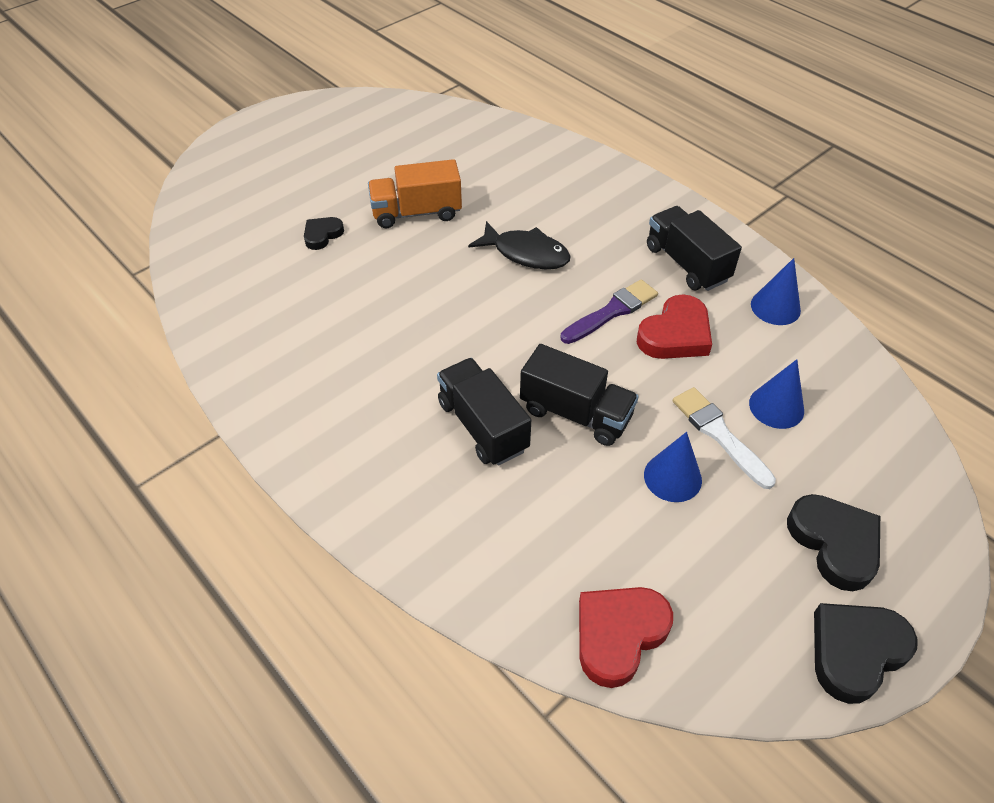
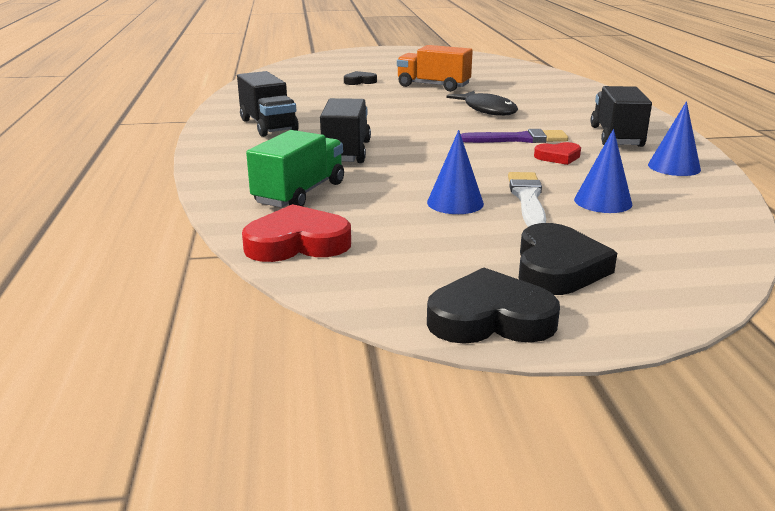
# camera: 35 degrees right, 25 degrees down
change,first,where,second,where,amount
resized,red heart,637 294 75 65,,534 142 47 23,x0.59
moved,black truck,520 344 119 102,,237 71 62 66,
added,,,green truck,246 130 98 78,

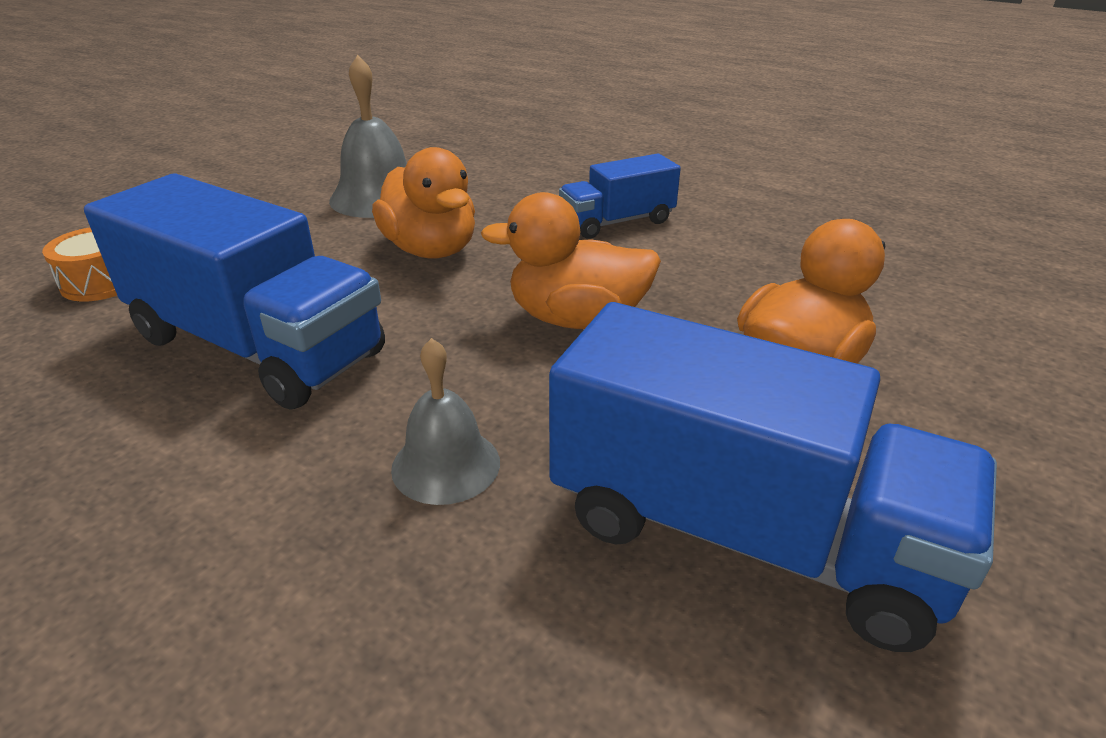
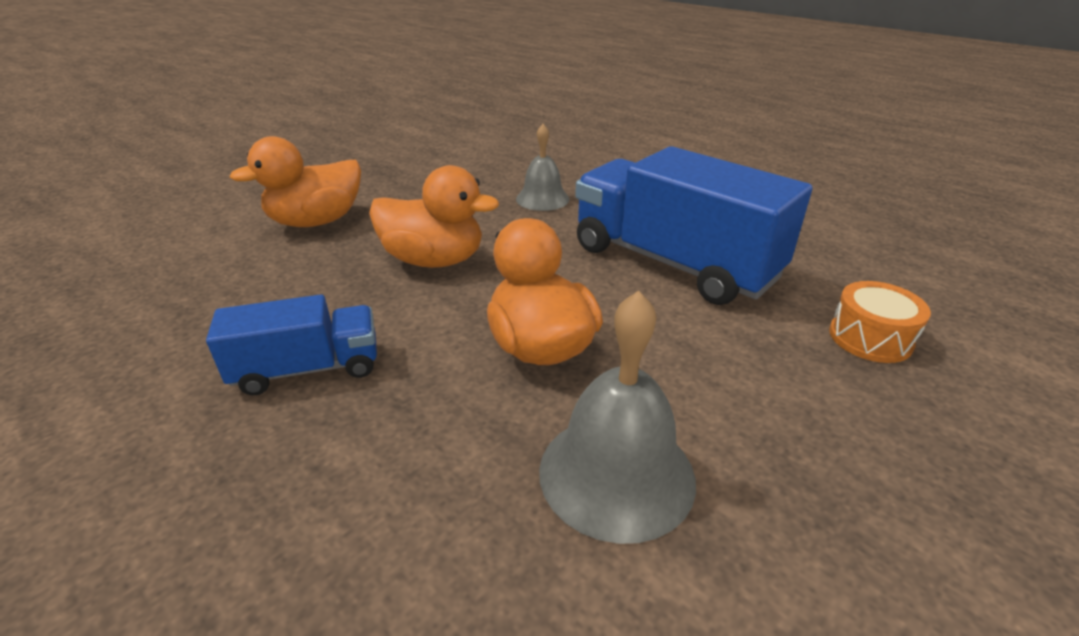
# camera: 170 degrees left, 0 degrees up
change,first,where,second,where,amount
removed,blue truck,549 302 448 350,,,

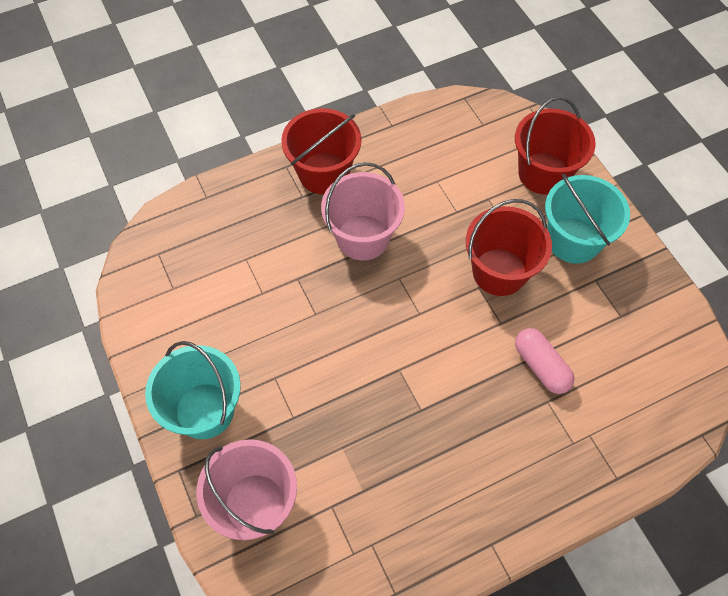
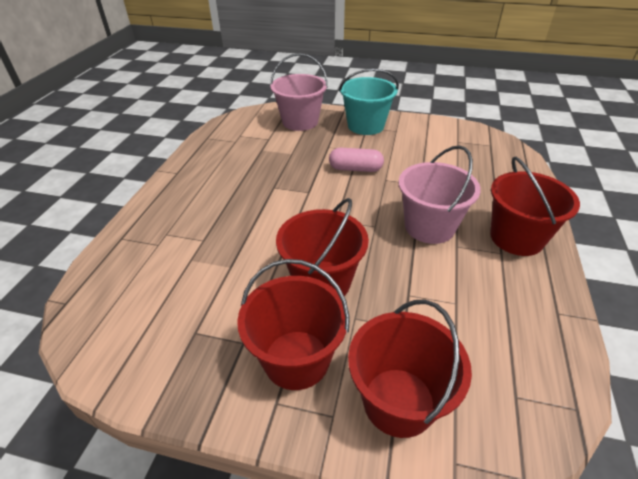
# camera: 130 degrees right, 20 degrees down
change,first,where,second,where,amount
recoloured,turquoise bucket,545 174 85 90,red bucket,237 259 113 131,
moved,pink capsule,515 328 60 66,,329 148 55 24,

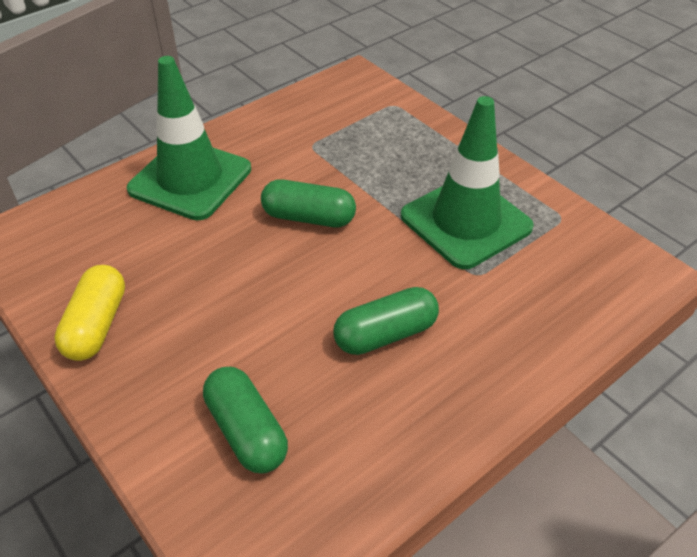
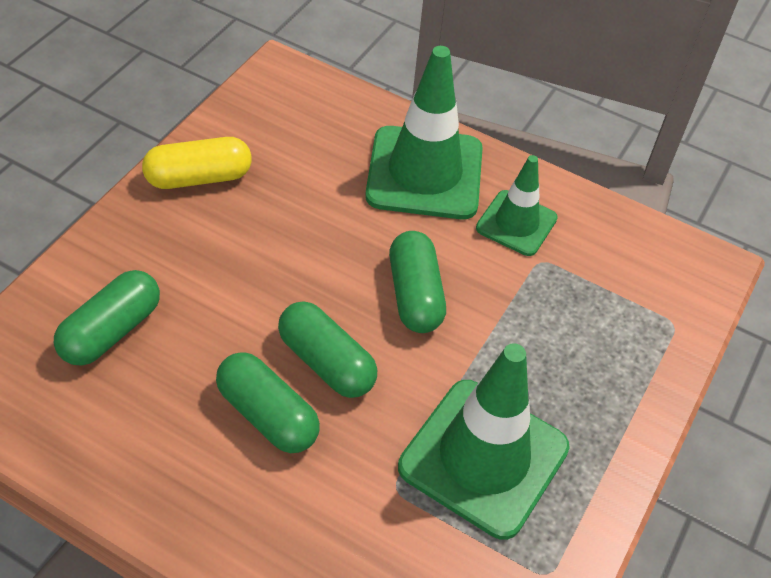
# camera: 65 degrees right, 5 degrees up
change,first,where,second,where,amount
added,,,green traffic cone,476 155 82 101,
added,,,green capsule,278 301 99 97,

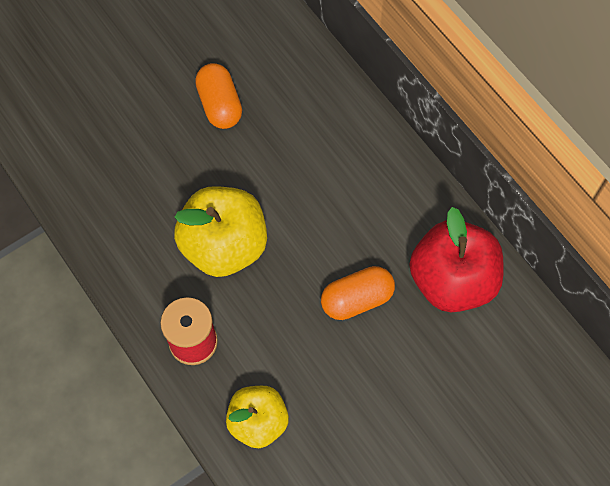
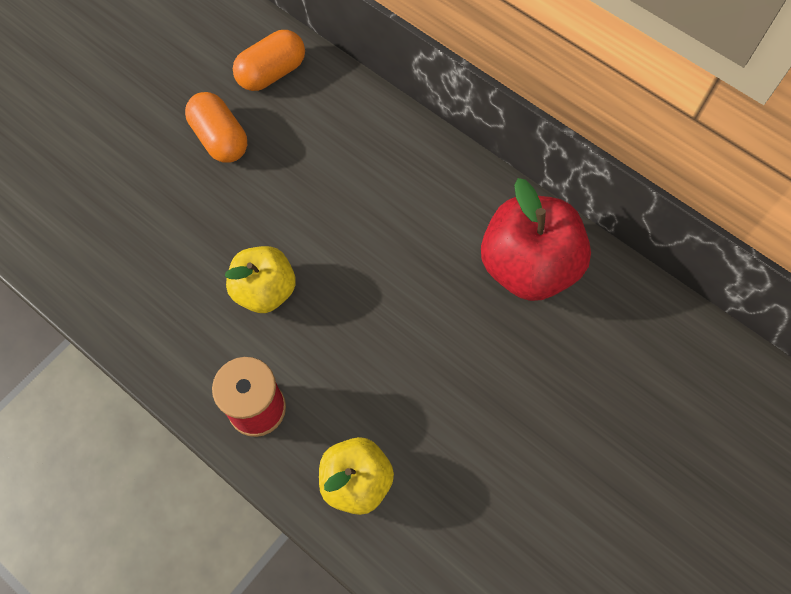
# camera: 15 degrees left, 0 degrees up
change,first,where,second,where,amount
resized,yellow apple,174 186 93 91,,225 246 71 67,x0.64
moved,orange capsule,321 266 74 54,,233 30 72 61,

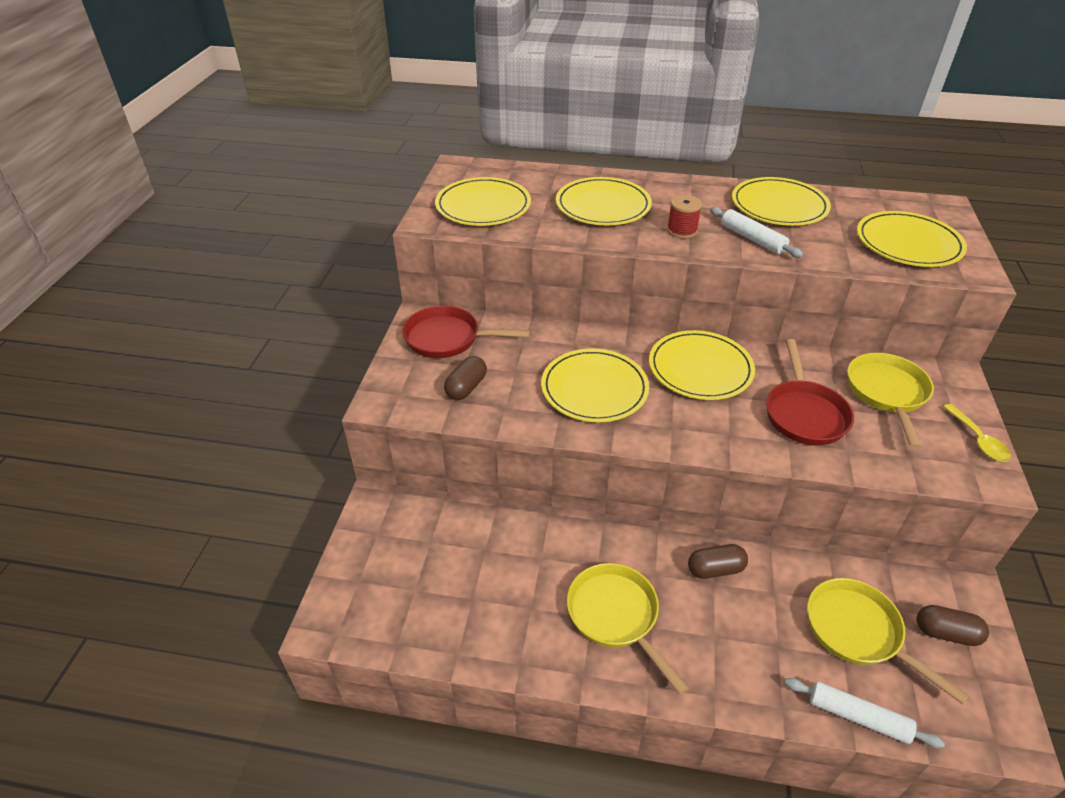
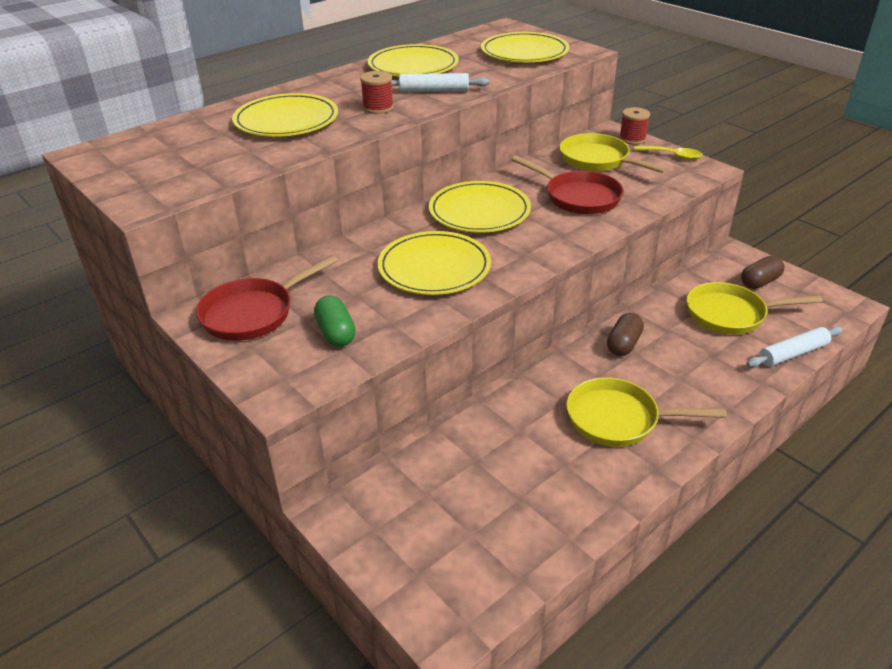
# camera: 50 degrees left, 5 degrees down
change,first,where,second,where,amount
removed,yellow plate,435 177 96 49,,,
recoloured,brown capsule,444 356 43 44,green capsule,314 295 42 52,
added,,,red spool,619 107 31 38,

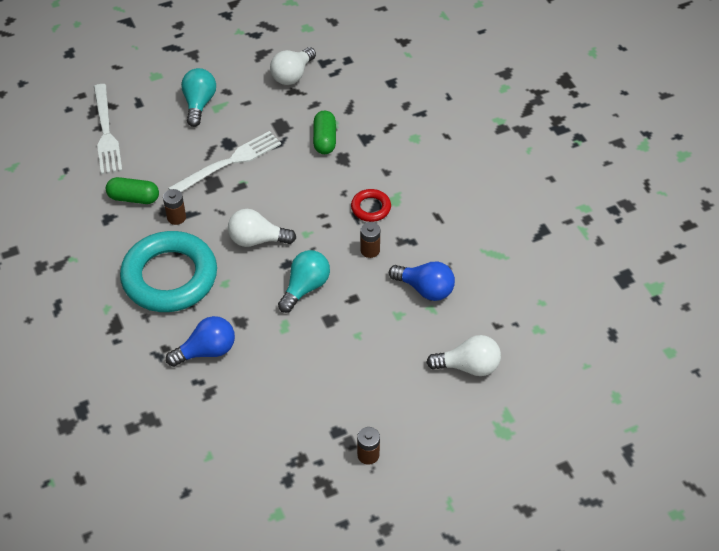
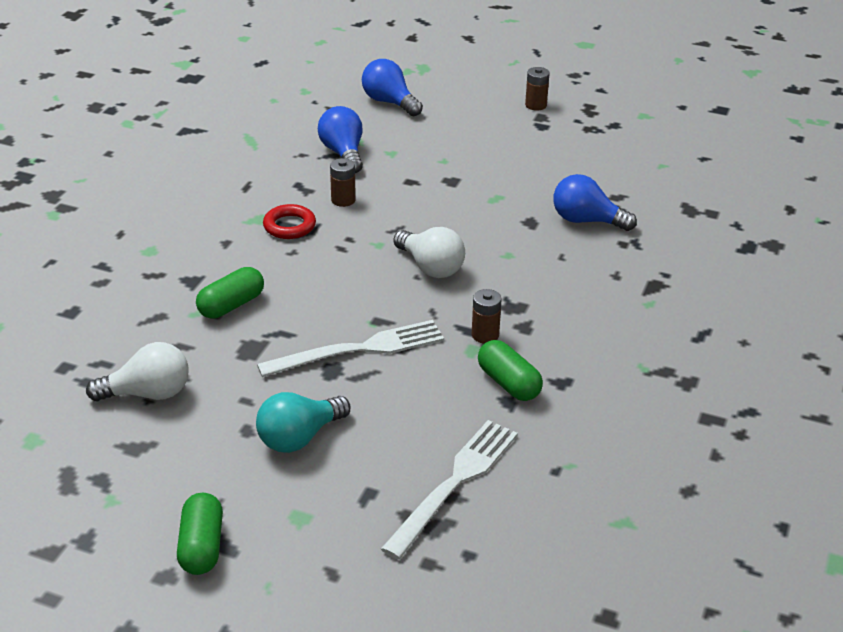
# camera: 135 degrees left, 15 degrees down
change,first,where,second,where,amount
turned,white fork,168 131 113 61,,257 320 187 57,150 degrees clockwise
removed,turquoise ring,120 231 97 81,,,
removed,turquoise light bulb,278 250 52 63,,,
recoloured,white light bulb,426 335 75 41,blue light bulb,362 59 61 57,
added,,,green capsule,177 492 46 83,

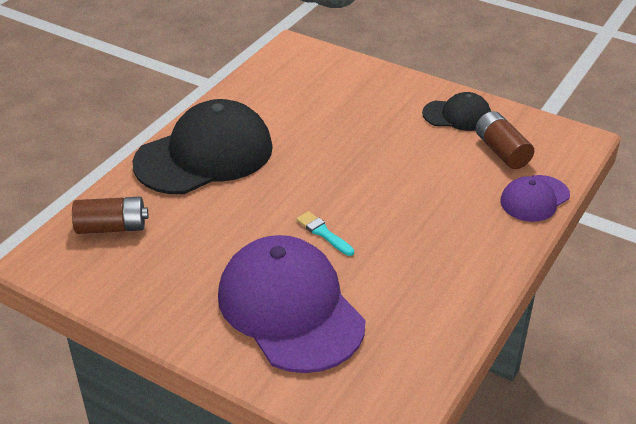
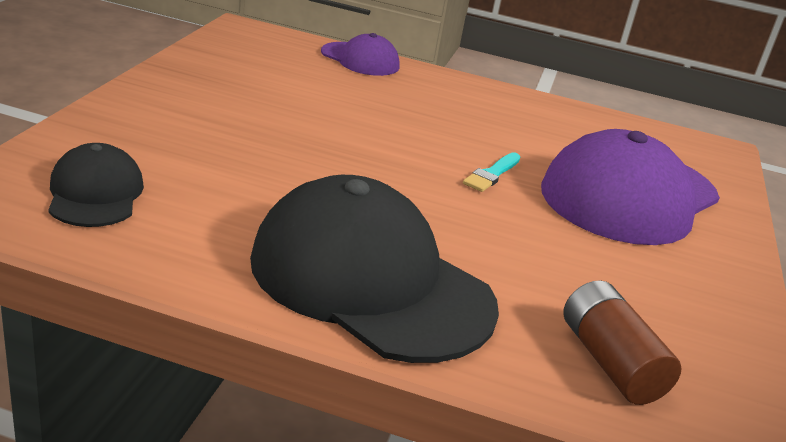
# camera: 110 degrees left, 10 degrees down
change,first,where,second,where,amount
moved,black cap,422 92 69 39,,48 143 96 84,
removed,brown battery,476 111 58 58,,,

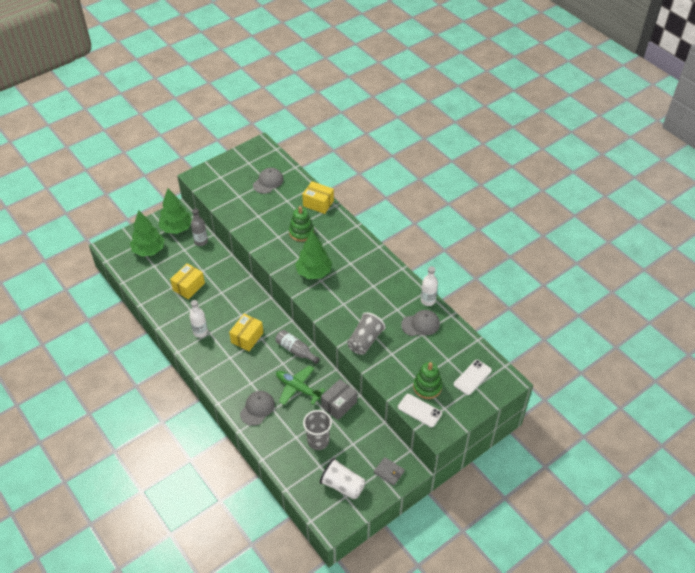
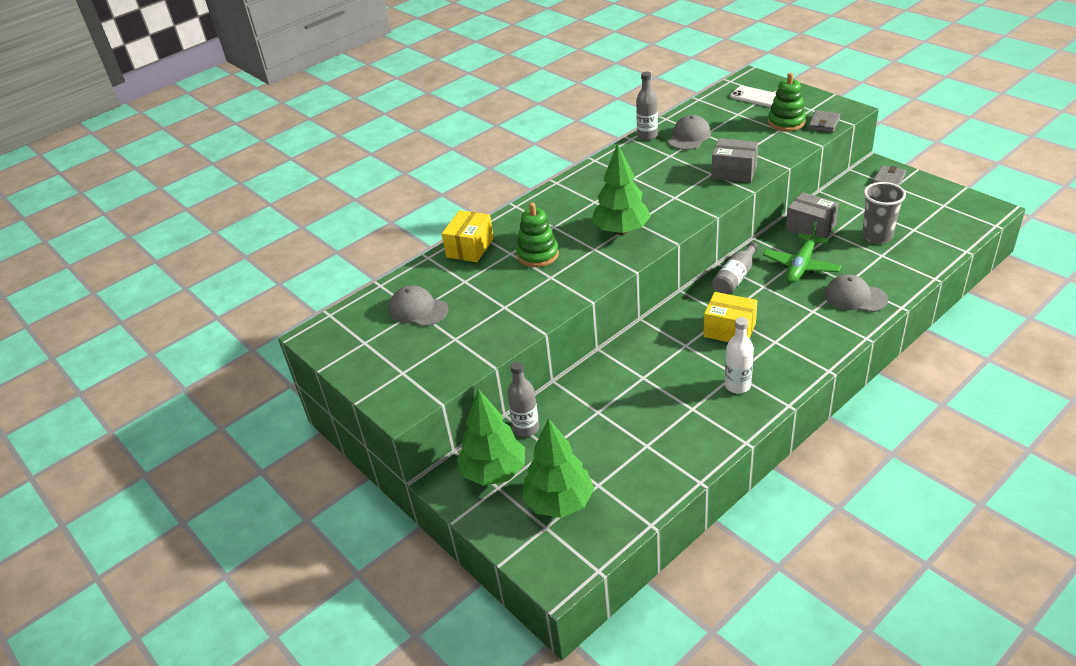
# camera: 90 degrees left, 10 degrees down
change,first,where,second,where,amount
removed,yellow box,170 263 35 37,,,
recoloured,white bottle,421 266 17 40,grey bottle,636 72 22 68,
turned,grey cap,401 310 39 26,,668 115 43 35,45 degrees clockwise
replaced,grey cup,347 312 39 43,grey box,711 138 47 45,
replaced,white phone,398 394 44 33,grey wallet,808 110 32 22,
removed,white cup,320 458 46 42,,,

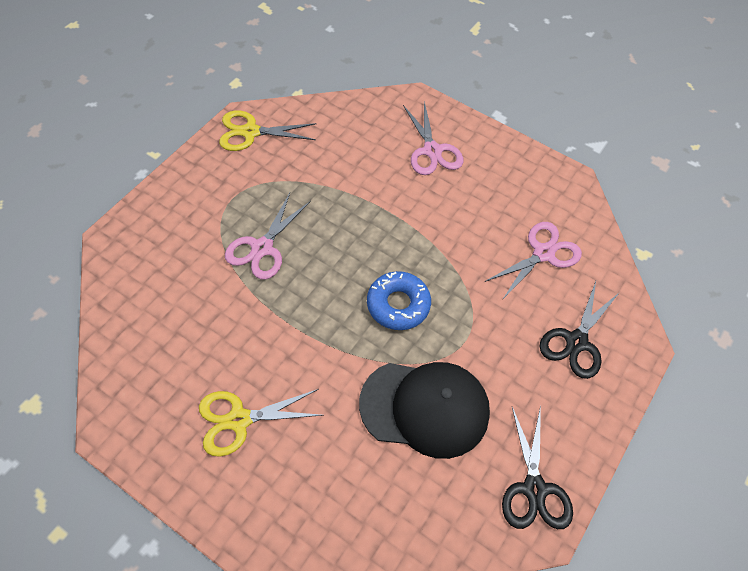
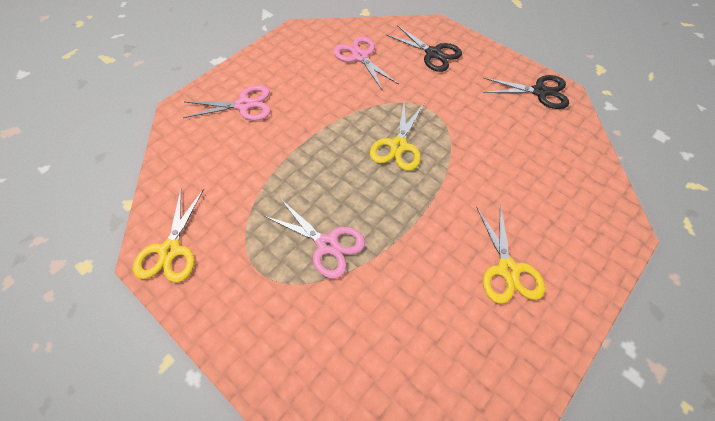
# camera: 80 degrees left, 0 degrees up
change,first,where,second,where,amount
replaced,blue donut,367 271 64 59,yellow scissors,370 103 54 68,
removed,black cap,359 362 131 97,,,

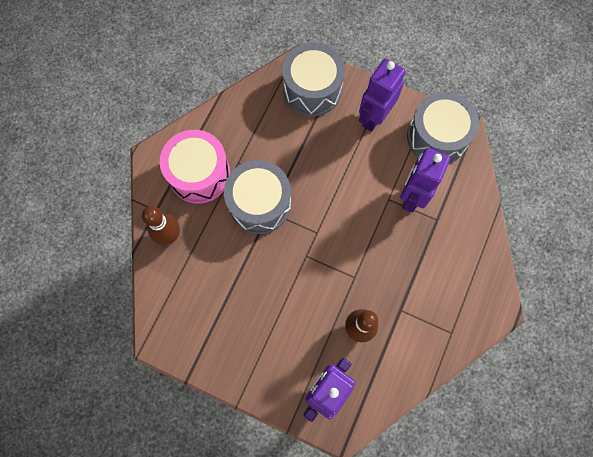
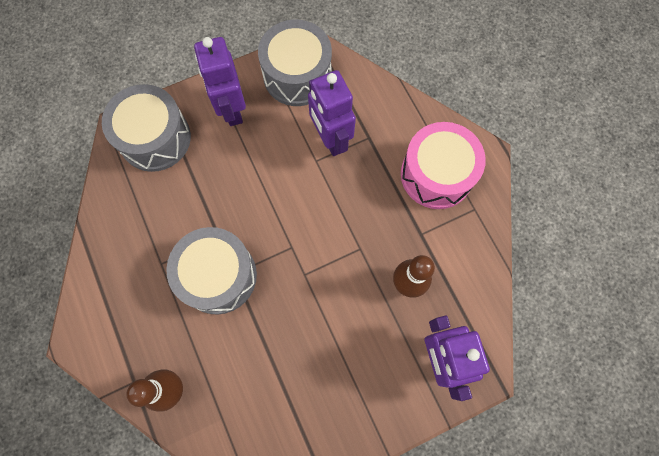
# camera: 50 degrees left, 0 degrees up
change,first,where,second,where,amount
moved,pink drum,160 130 70 73,,401 122 85 87,

